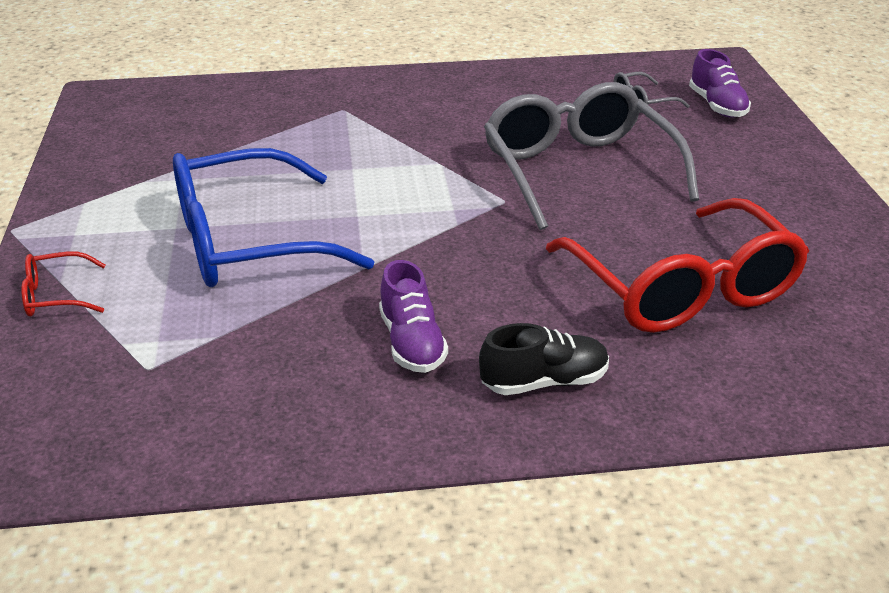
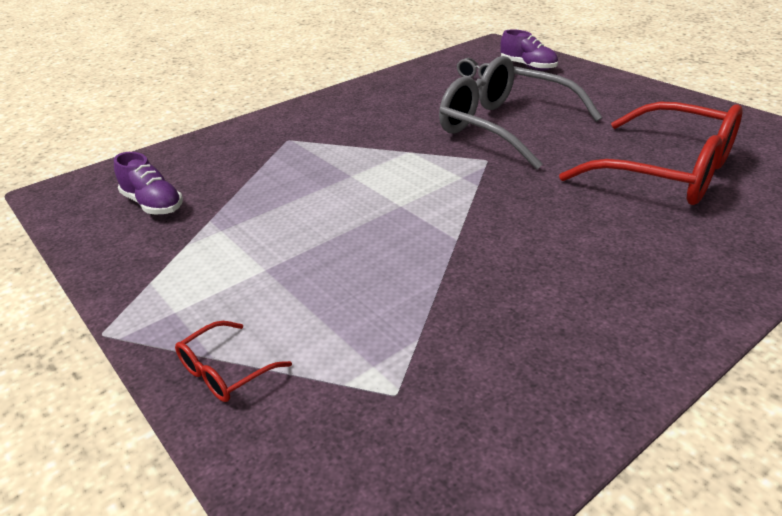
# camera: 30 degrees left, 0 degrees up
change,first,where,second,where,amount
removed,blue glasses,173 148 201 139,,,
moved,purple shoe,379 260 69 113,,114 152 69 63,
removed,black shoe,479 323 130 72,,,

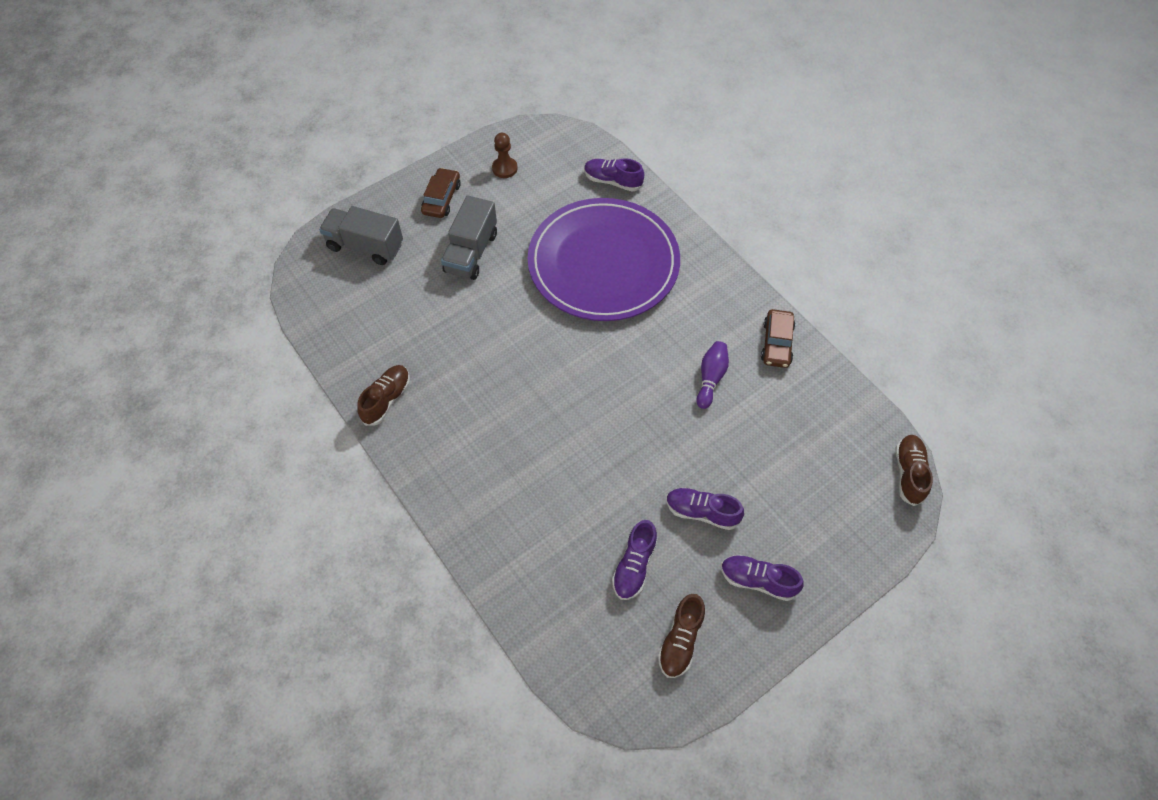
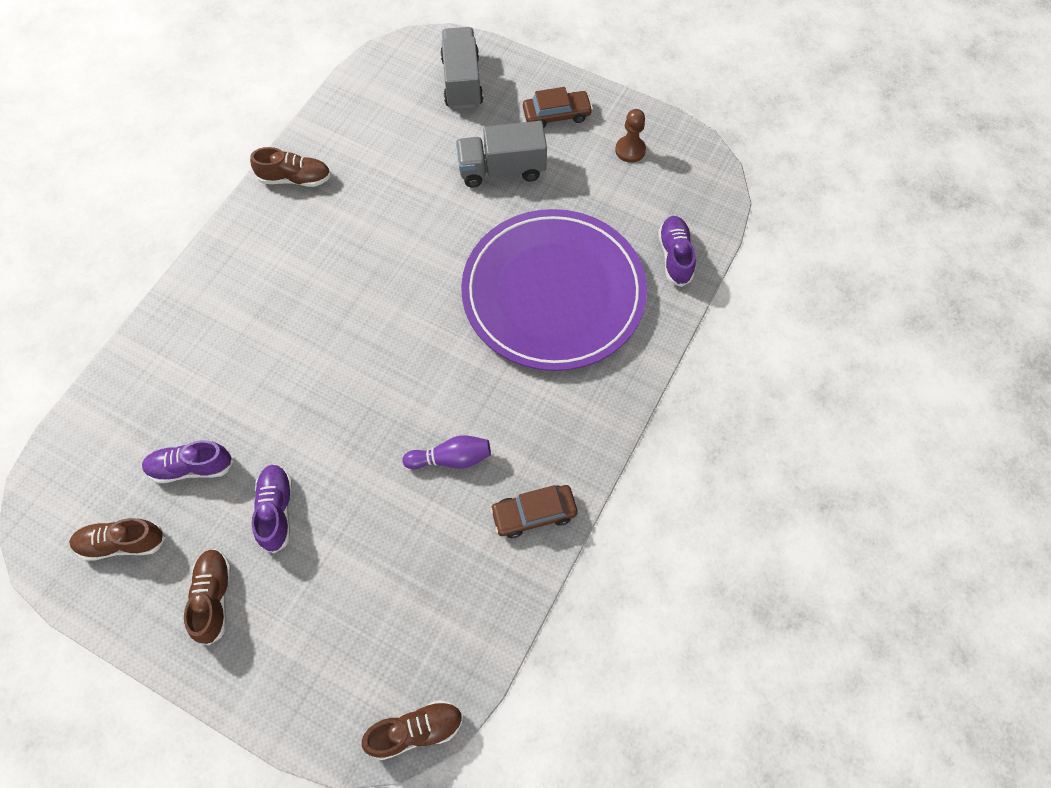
# camera: 65 degrees right, 5 degrees up
change,first,where,second,where,amount
recoloured,purple shoe,721 555 83 46,brown shoe,184 549 47 97,

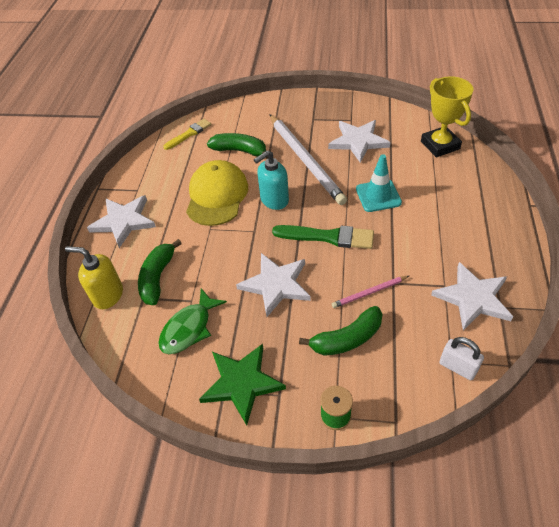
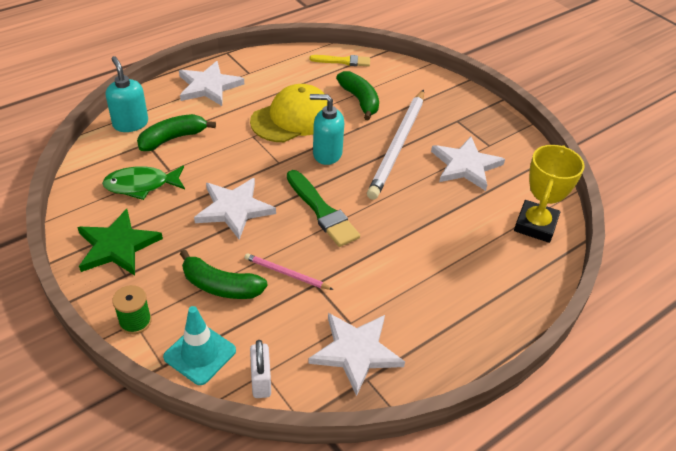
# camera: 40 degrees right, 5 degrees down
change,first,where,second,where,amount
moved,turquoise traffic cone,356 154 46 58,,163 306 73 79,
recoloured,yellow soap dispenser,65 246 58 63,turquoise soap dispenser,106 56 42 76,

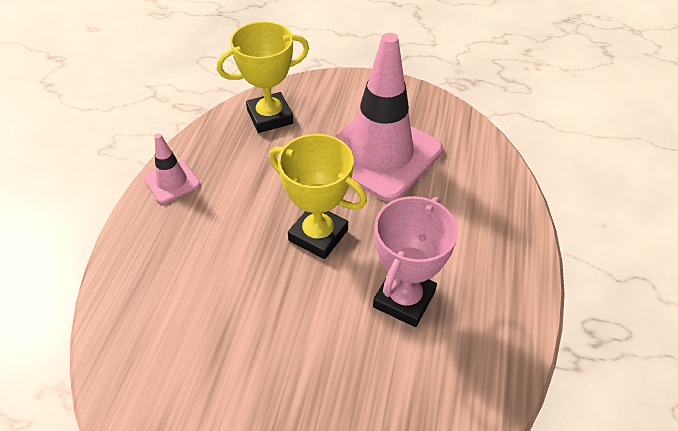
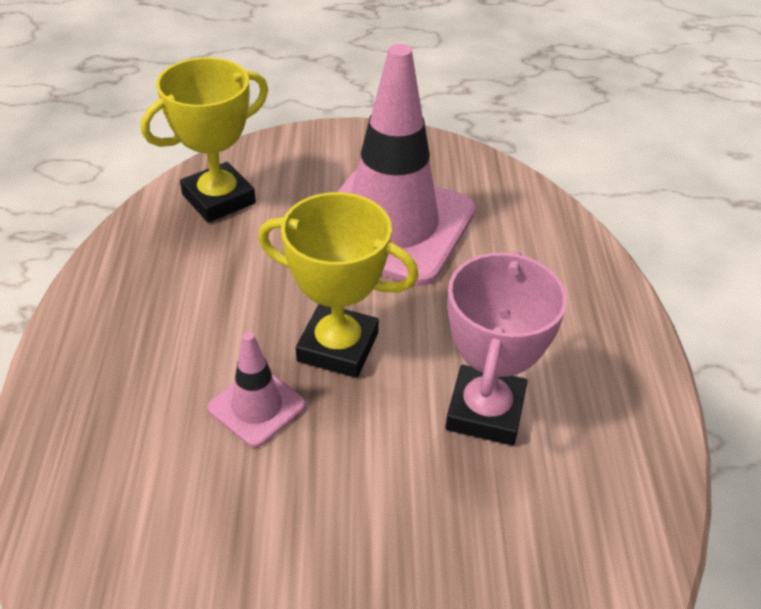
# camera: 15 degrees left, 5 degrees down
change,first,where,second,where,amount
moved,pink traffic cone,144 134 56 70,,208 332 98 115,

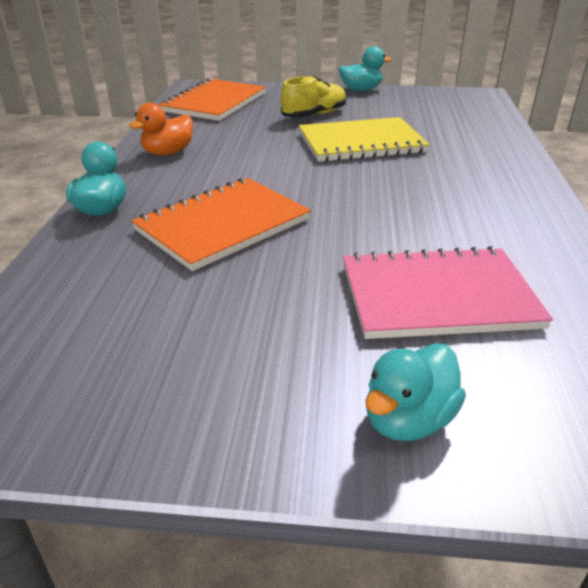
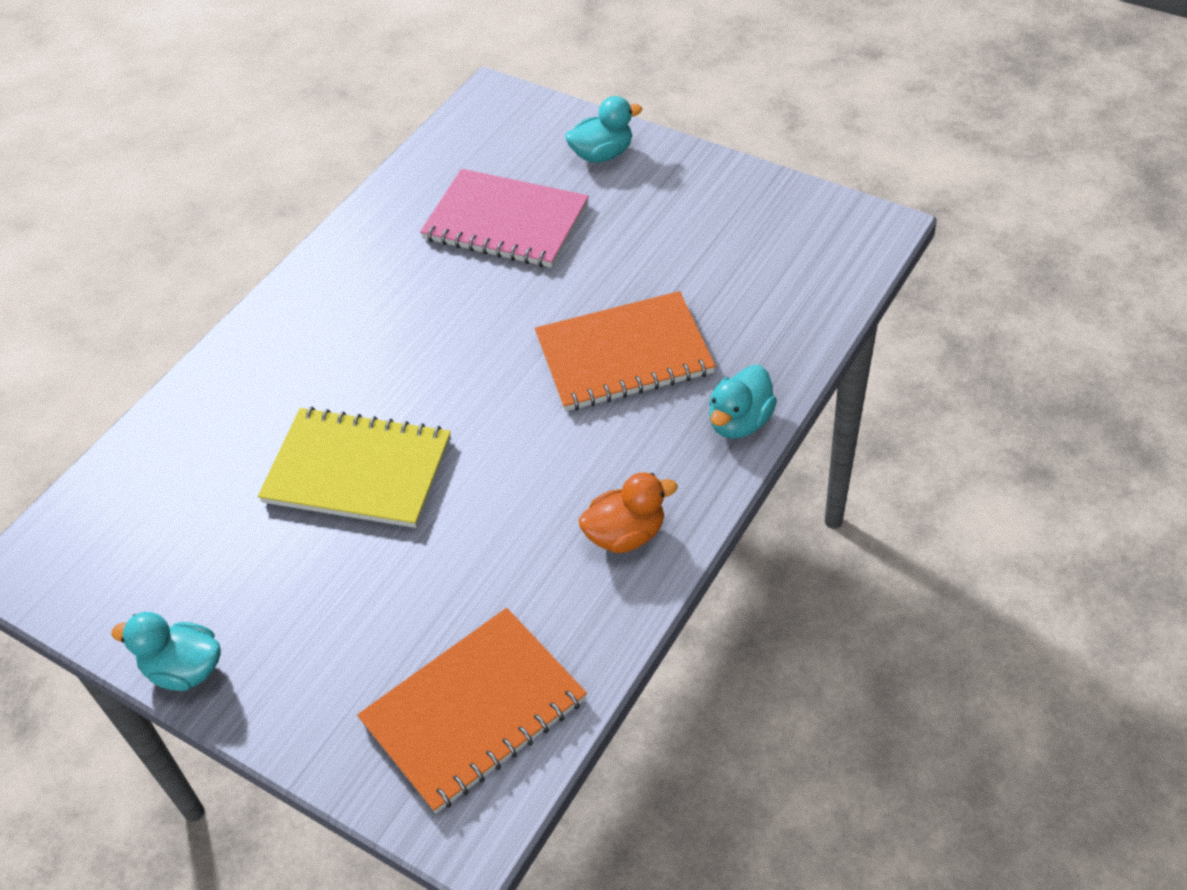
# camera: 150 degrees left, 15 degrees up
change,first,where,second,where,amount
removed,yellow shoe,281 76 65 42,,,

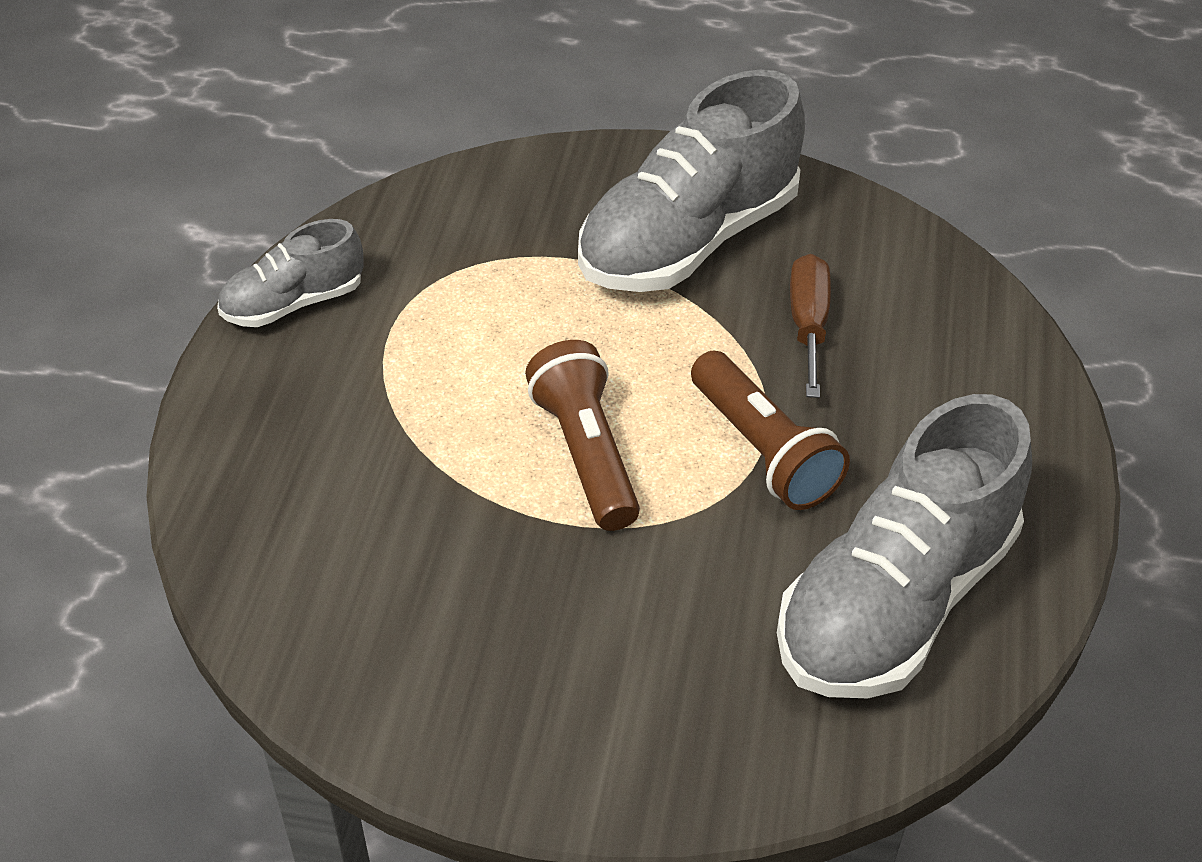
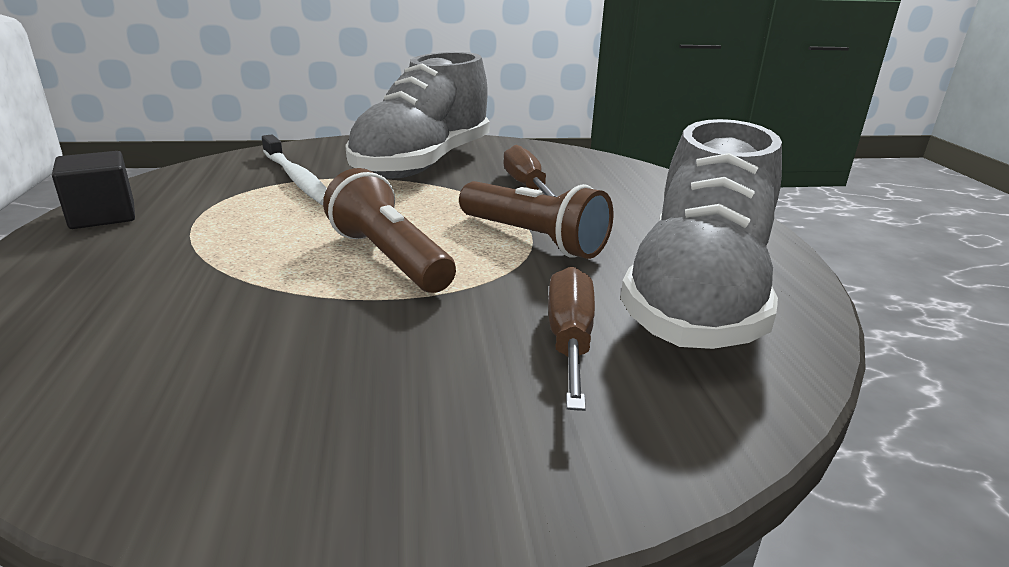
# camera: 20 degrees left, 20 degrees down
change,first,where,second,where,amount
replaced,grey shoe,217 219 147 108,black cube,52 151 83 78,
added,,,white toothbrush,262 134 65 71,
added,,,brown screwdriver,548 266 47 145,

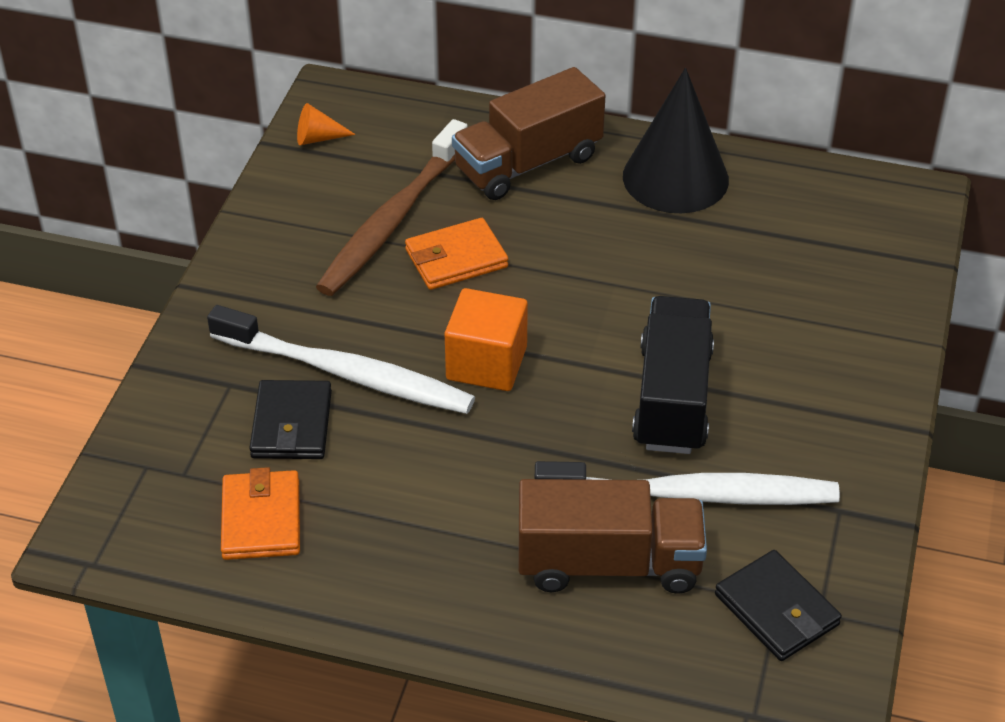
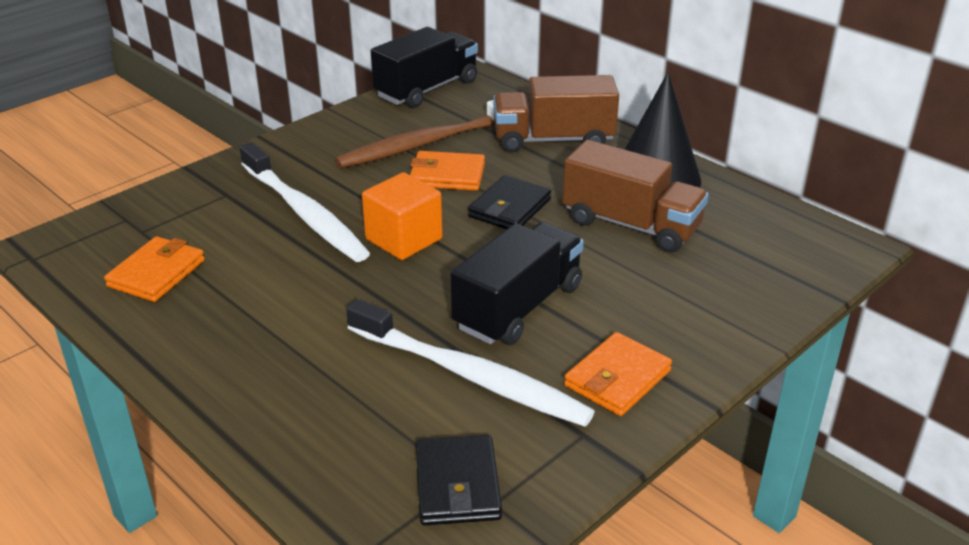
# camera: 30 degrees right, 10 degrees down
change,first,where,second,where,amount
replaced,orange cone,297 103 59 42,black truck,371 27 107 81,
moved,black wallet,249 380 83 79,,468 175 83 54,
moved,brown truck,518 479 189 115,,562 140 147 113,
added,,,orange wallet,564 332 108 84,

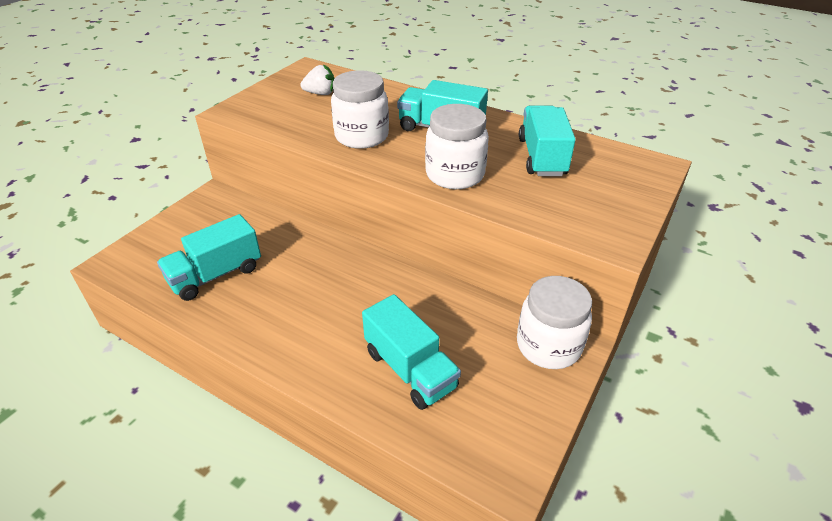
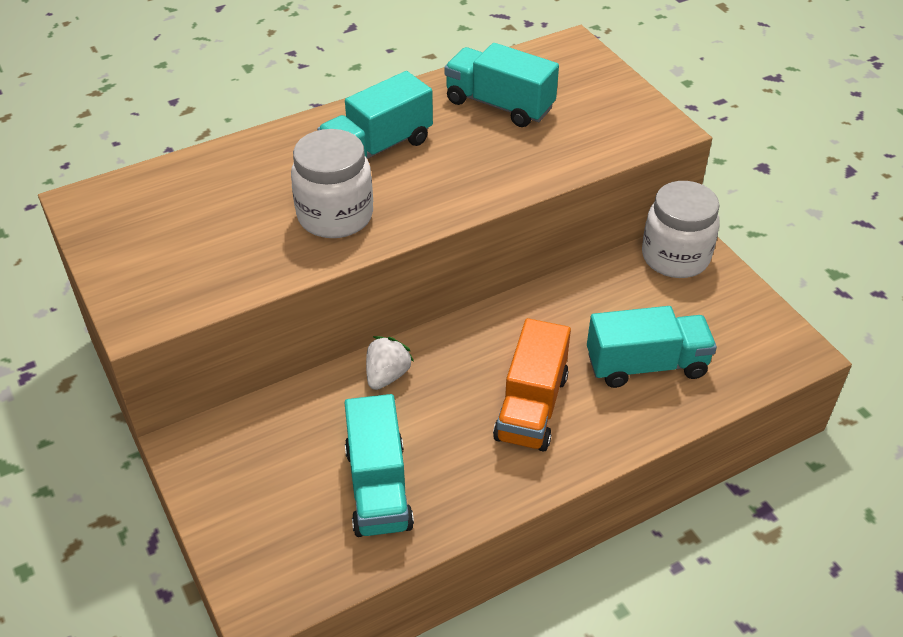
# camera: 60 degrees left, 5 degrees up
change,first,where,second,where,amount
moved,white strawberry,300 64 34 31,,366 336 48 54,
removed,white jar,425 104 64 85,,,
added,,,orange truck,493 318 78 134,

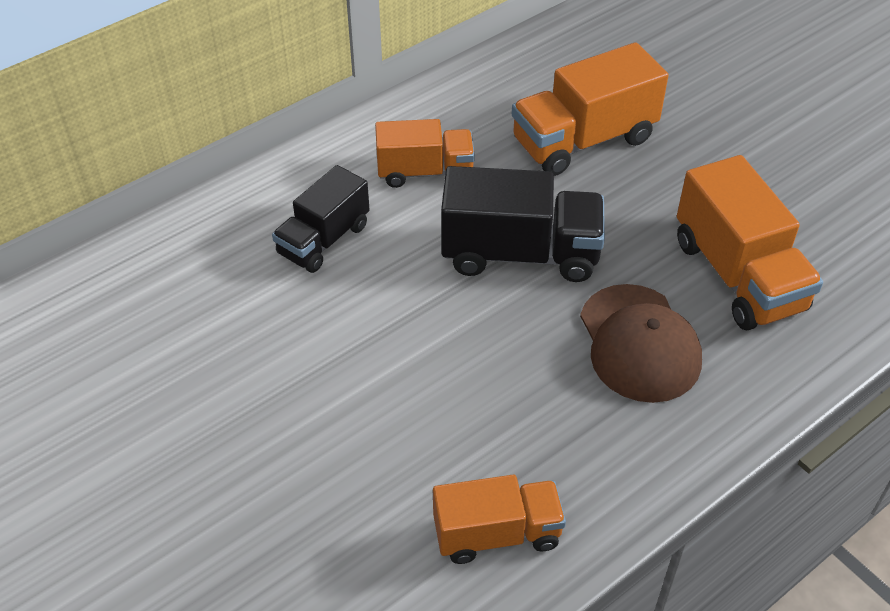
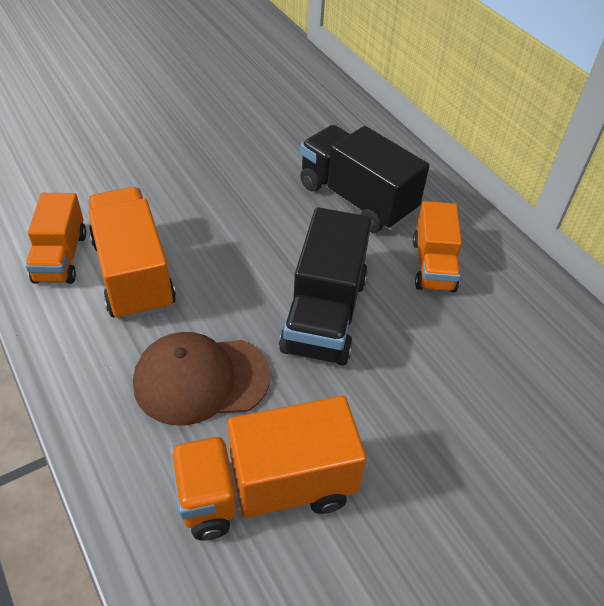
# camera: 95 degrees right, 0 degrees up
change,first,where,second,where,amount
moved,orange truck,512 42 157 134,,87 187 89 134,
resized,black truck,272 165 98 108,,300 125 129 108,x1.53

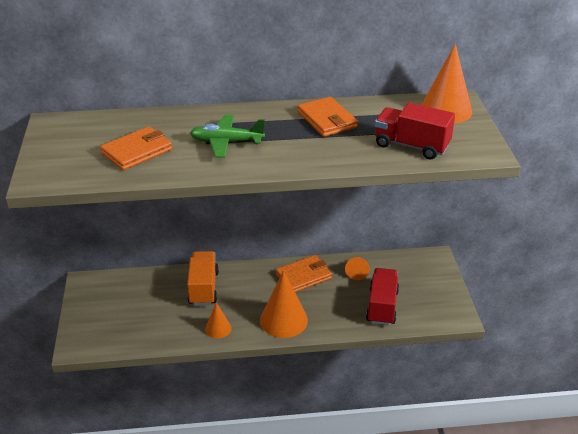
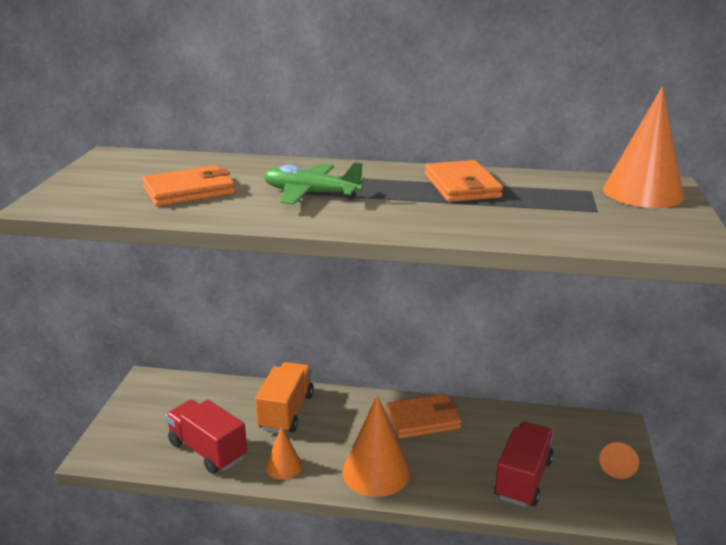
# camera: 15 degrees right, 10 degrees down
change,first,where,second,where,amount
moved,red truck,375 103 80 56,,165 400 82 74,
moved,orange cone,345 257 25 23,,599 442 40 37,

